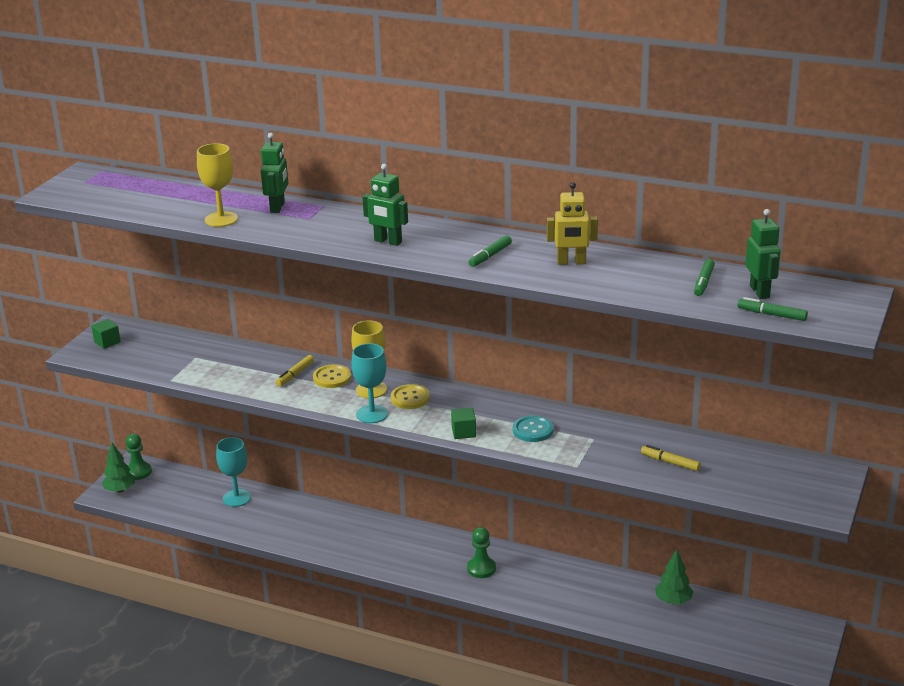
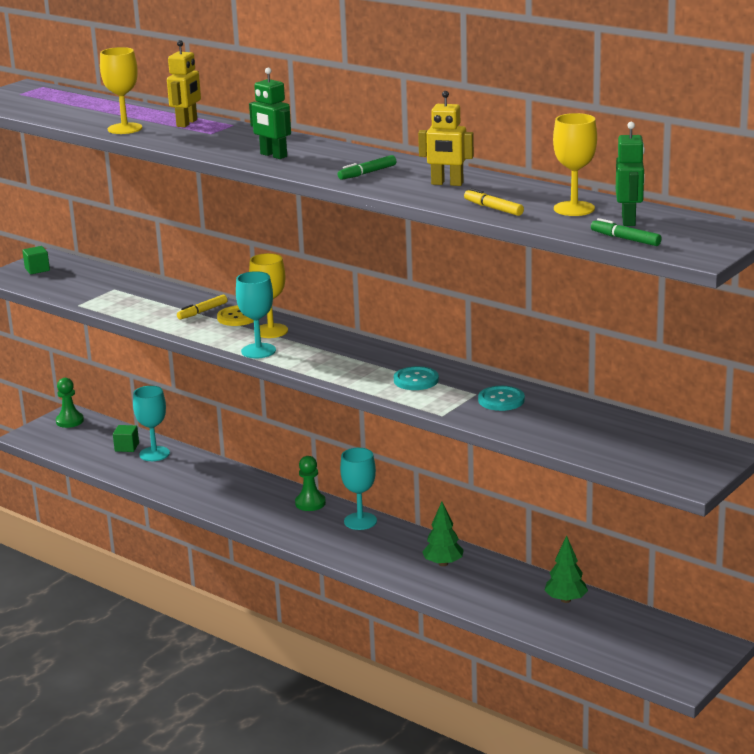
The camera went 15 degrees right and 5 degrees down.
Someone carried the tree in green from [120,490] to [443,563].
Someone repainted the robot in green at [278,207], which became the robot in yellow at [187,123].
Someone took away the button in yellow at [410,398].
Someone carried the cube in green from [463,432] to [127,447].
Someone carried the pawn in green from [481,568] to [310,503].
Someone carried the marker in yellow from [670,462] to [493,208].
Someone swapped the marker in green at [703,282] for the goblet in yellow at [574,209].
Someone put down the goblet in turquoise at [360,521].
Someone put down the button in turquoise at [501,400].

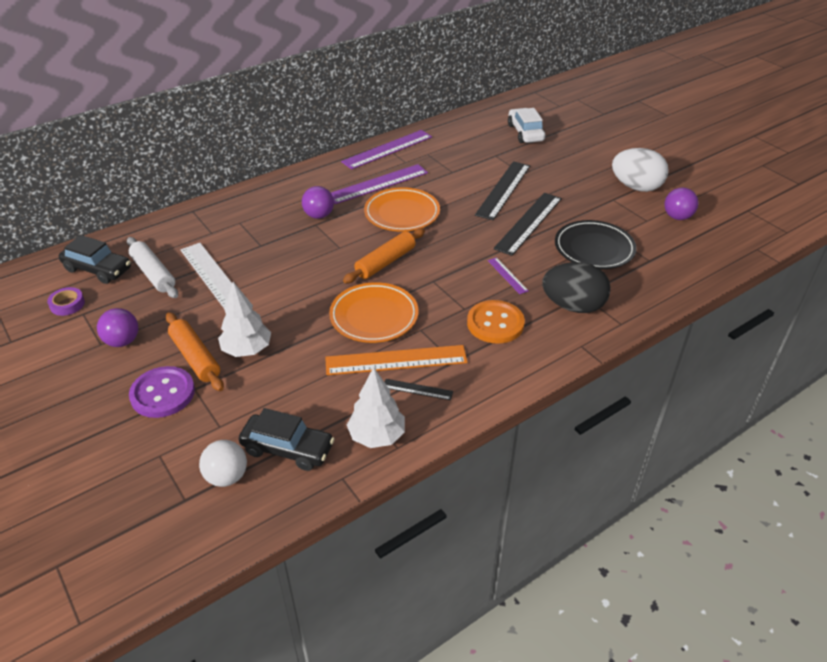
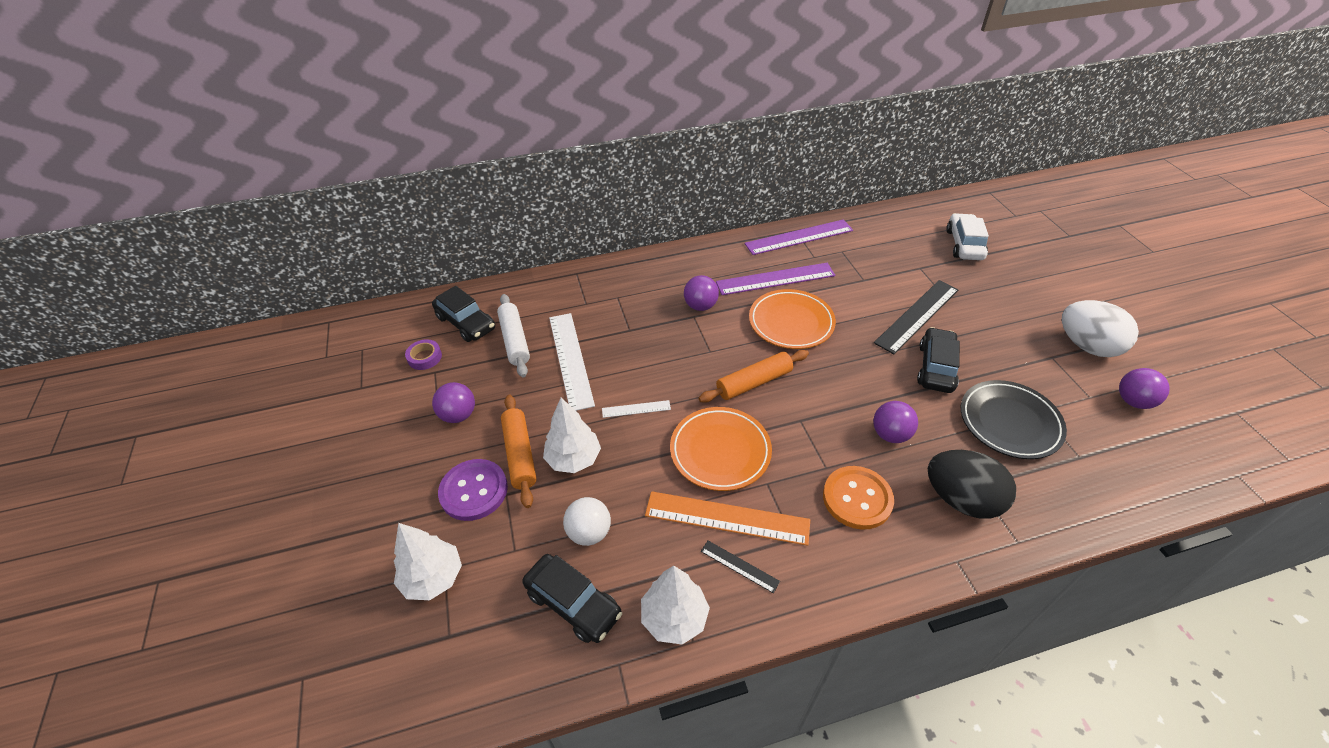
The camera went 20 degrees right and 5 degrees up.
Someone carried the ball in white from [227,477] to [589,532].
Someone swapped the ruler in purple at [507,275] for the ball in purple at [890,434].
Someone swapped the ruler in black at [528,223] for the car in black at [936,367].
Someone put down the tree in white at [433,578].
Someone put down the ruler in white at [636,409].

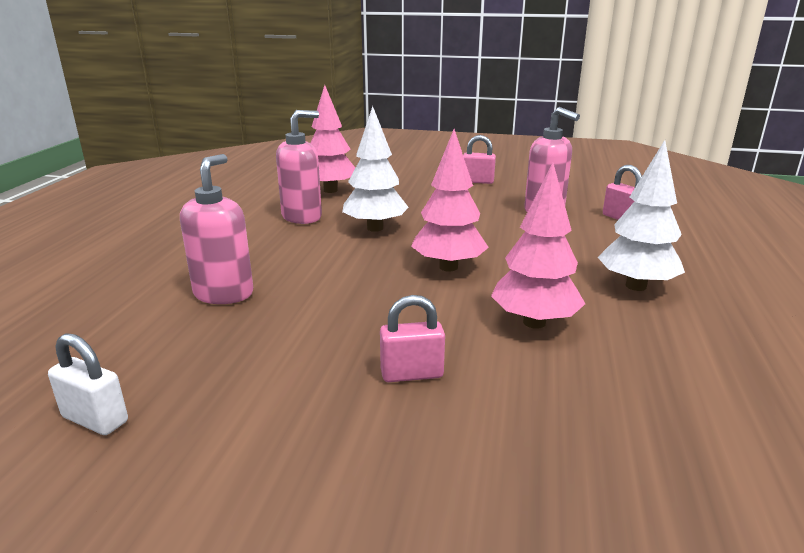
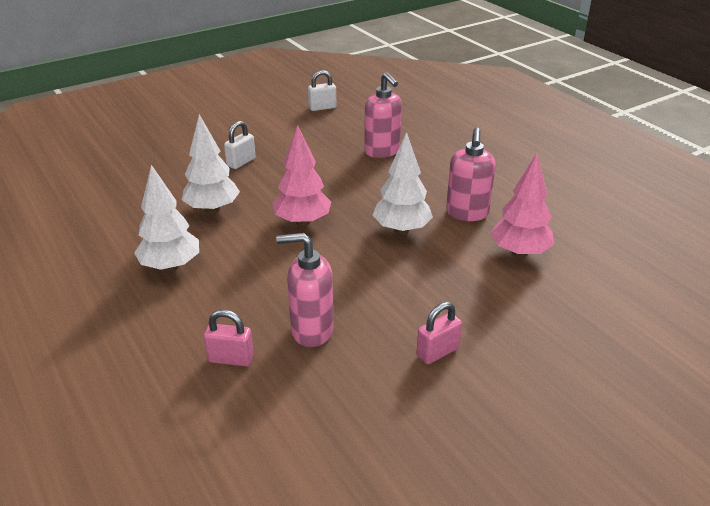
The camera went 135 degrees right and 10 degrees up.
Someone repainted the padlock in pink at [411,374], which became the padlock in white at [241,162].
Someone repainted the tree in pink at [534,322], which became the tree in white at [212,209].

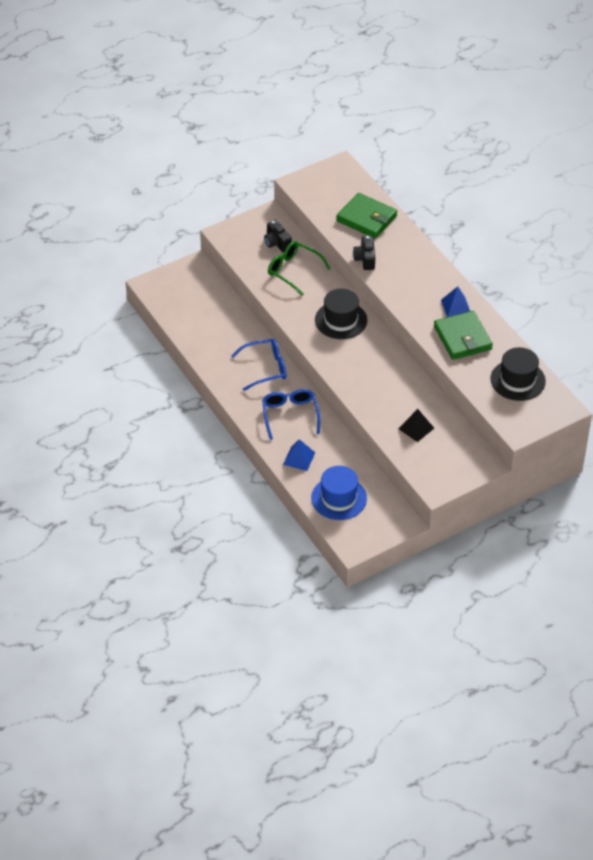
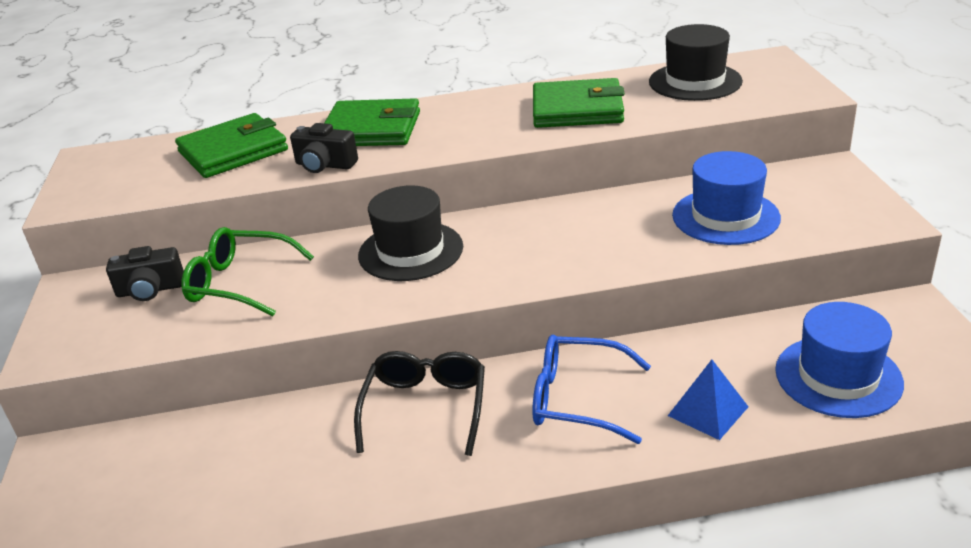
The camera went 65 degrees left and 15 degrees down.
Someone repainted the glasses in blue at [265,368], which became the glasses in black at [425,408].
Someone rotated the glasses in green at [293,271] by 45 degrees clockwise.
Someone swapped the pyramid in black at [416,428] for the hat in blue at [725,216].
Someone took away the pyramid in blue at [456,306].
Someone put down the wallet in green at [372,129].

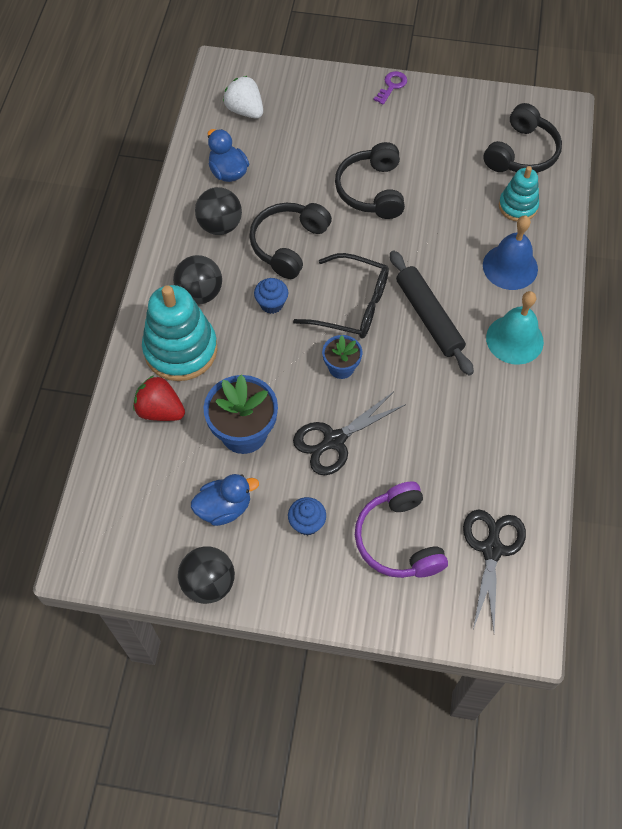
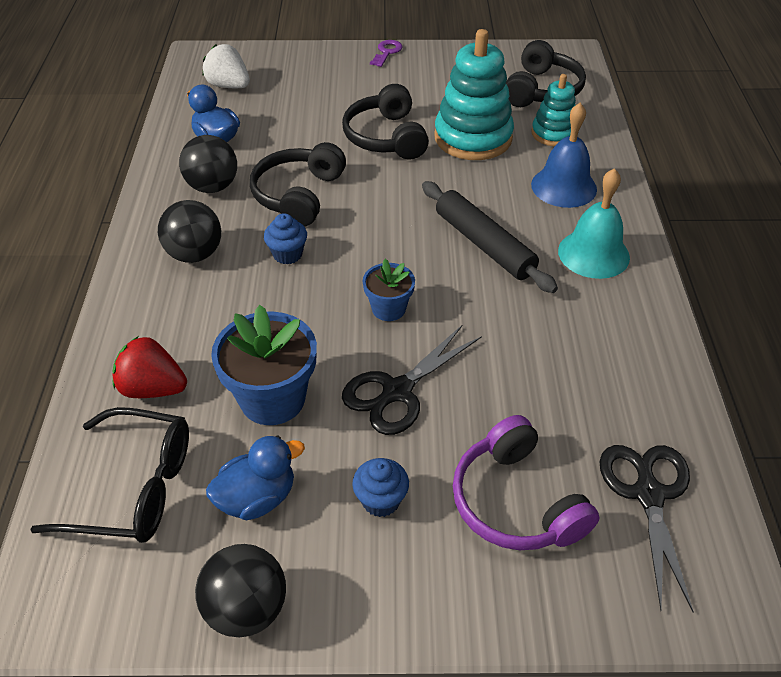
The camera went 10 degrees left and 15 degrees down.
Someone carried the stacking toy in turquoise from [180,350] to [473,138].
Someone carried the glasses in black from [352,305] to [134,488].

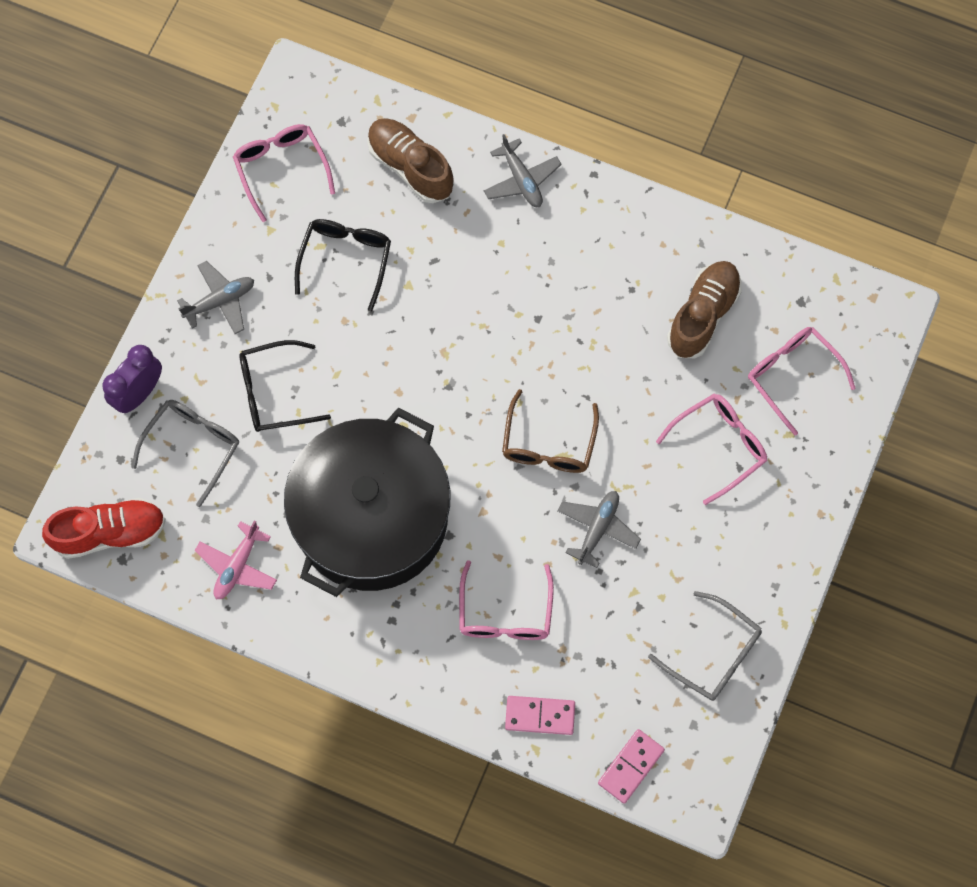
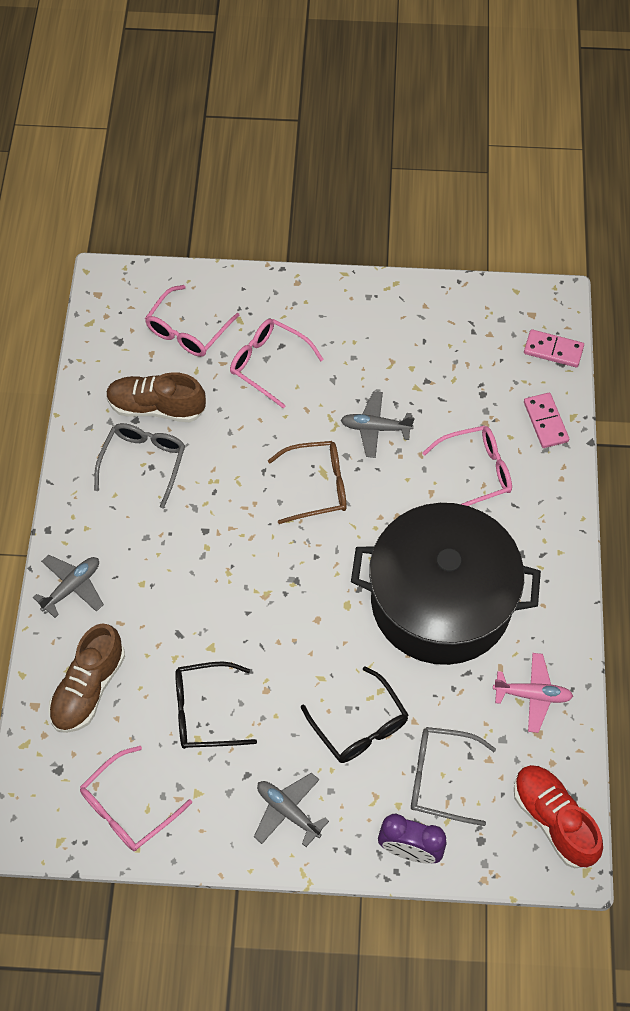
The camera went 110 degrees left and 10 degrees down.
Someone carried the glasses in grey from [714,654] to [143,462].

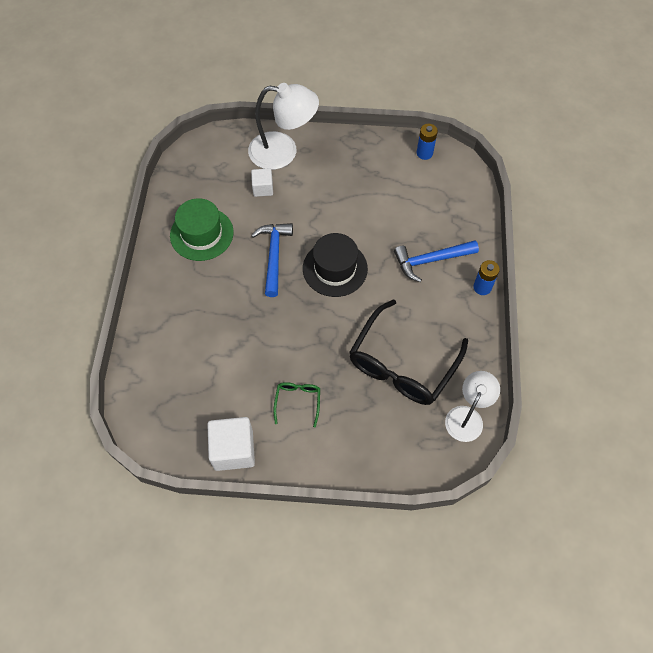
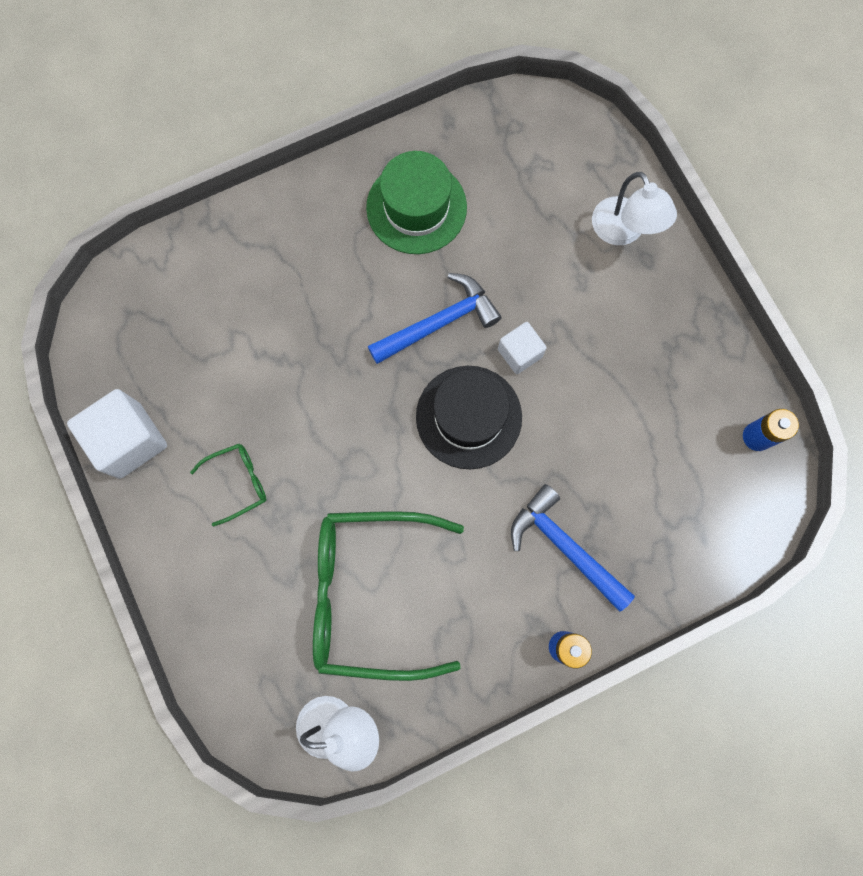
The camera went 60 degrees right and 15 degrees up.
Someone scaled the lamp in white at [283,152] by 0.64.
Someone carried the cube in white from [263,188] to [519,353].
Someone repainted the glasses in black at [403,363], which became the glasses in green at [372,593].

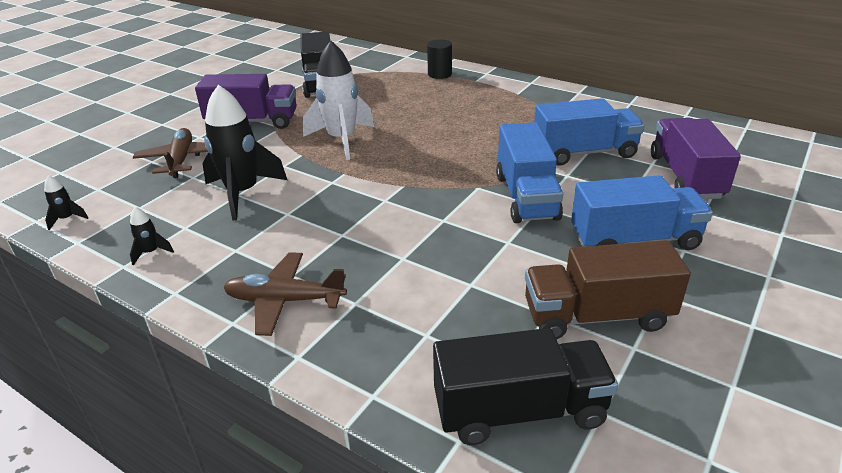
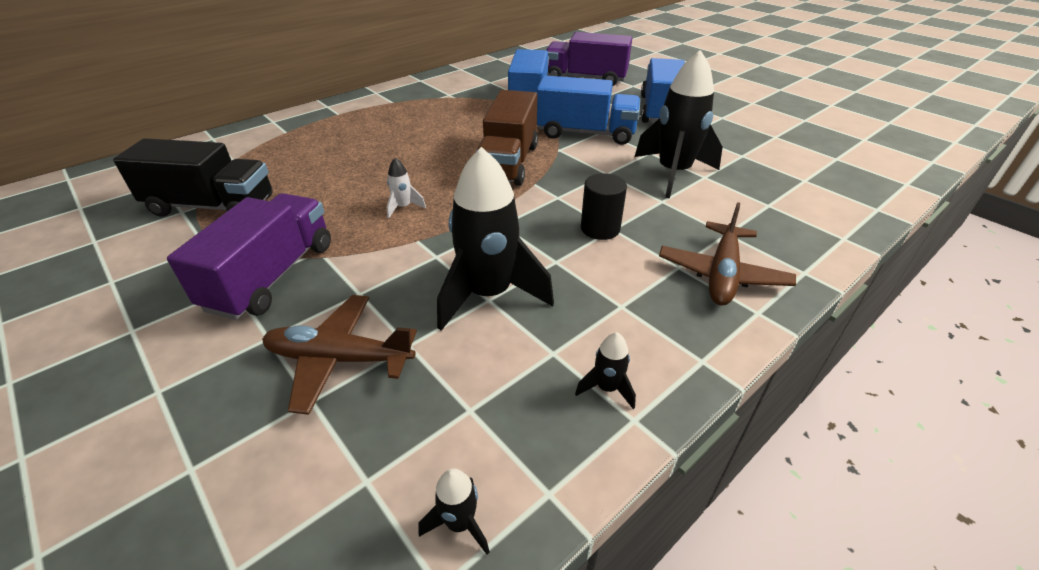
The camera went 75 degrees left and 5 degrees up.
Someone scaled the rocket in white at [341,140] by 0.42.
Someone carried the cylinder in black from [439,74] to [600,228].
Someone took away the truck in black at [519,410].
Someone carried the truck in brown from [596,316] to [508,162].
Someone put down the rocket in black at [673,173].

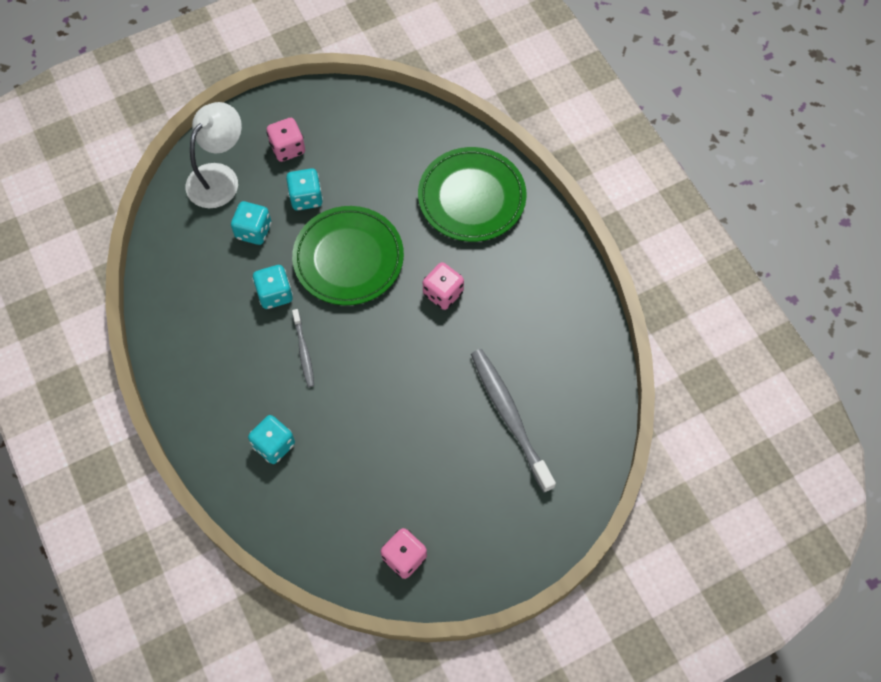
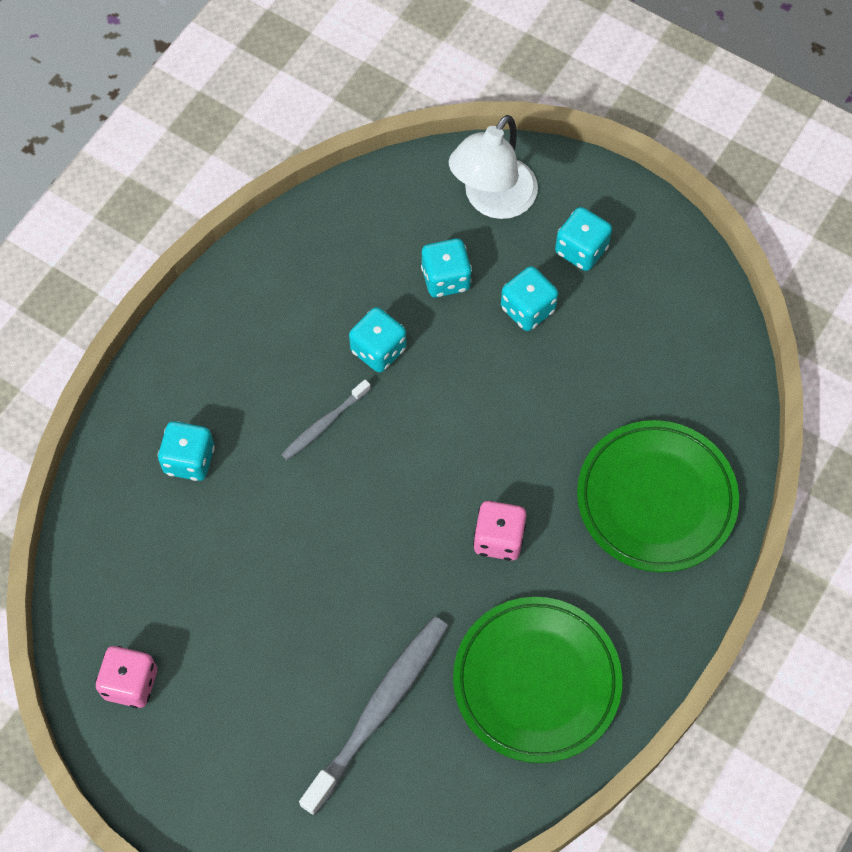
The camera went 60 degrees right and 0 degrees up.
Someone rotated the lamp in white at [219,177] by 120 degrees clockwise.
Someone repainted the dice in pink at [287,148], which became the dice in turquoise at [581,250].
Someone carried the plate in green from [348,258] to [536,681].

